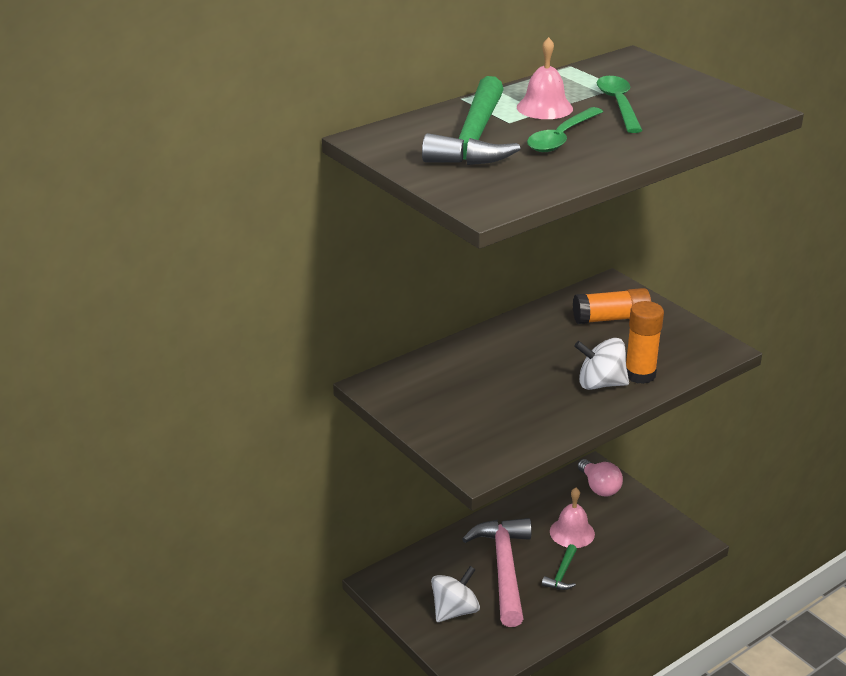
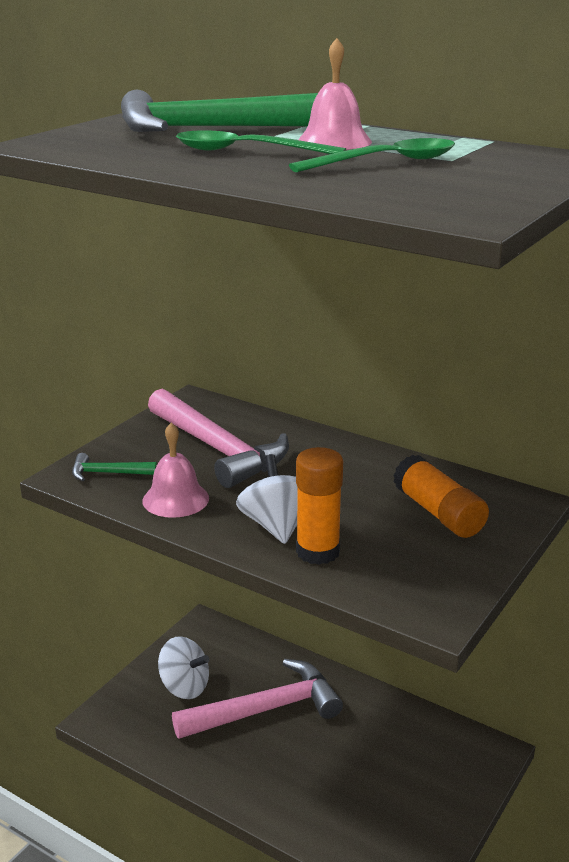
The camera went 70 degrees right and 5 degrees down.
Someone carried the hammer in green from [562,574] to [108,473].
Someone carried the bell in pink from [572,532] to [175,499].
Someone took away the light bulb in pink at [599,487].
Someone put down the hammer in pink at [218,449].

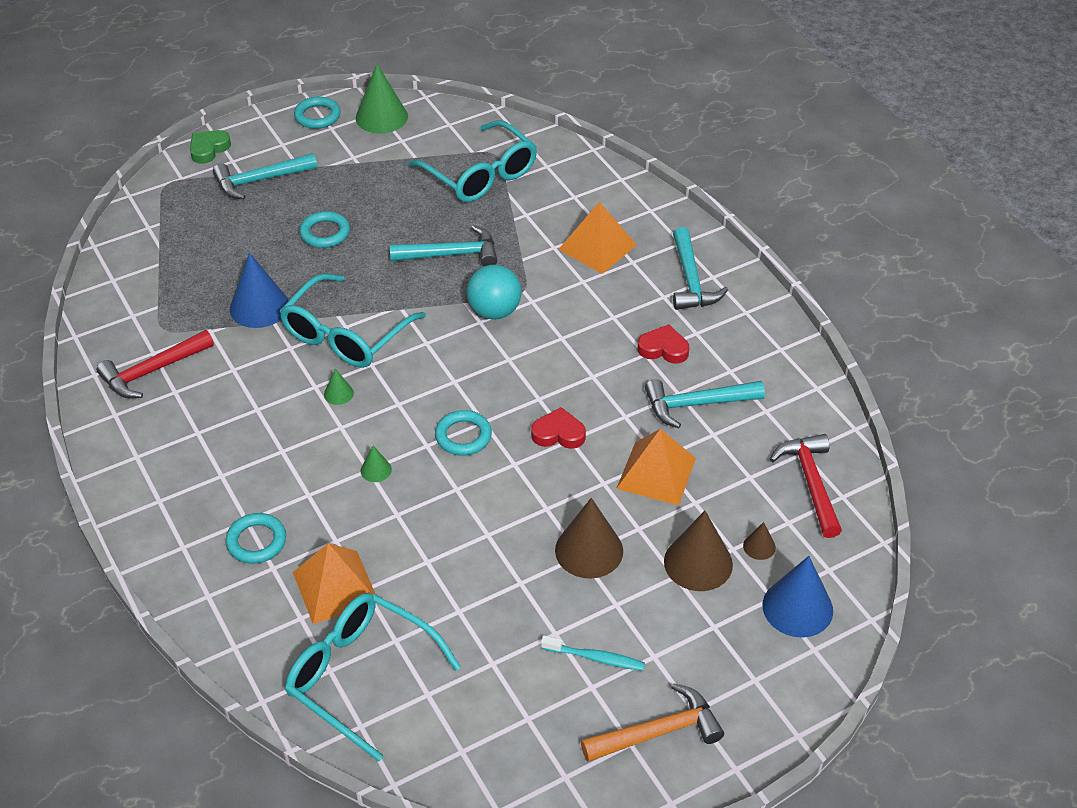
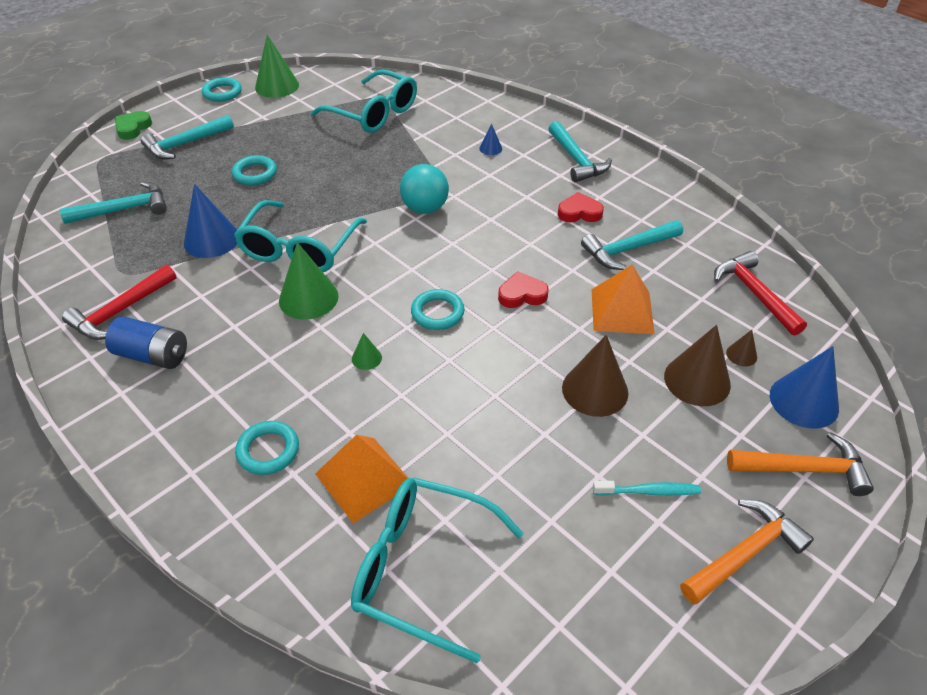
The camera went 15 degrees left and 0 degrees up.
Someone scaled the cone in green at [338,393] by 2.10.
Someone carried the hammer in turquoise from [452,254] to [124,209].
Someone swapped the pyramid in orange at [597,247] for the cone in blue at [490,148].
Someone put down the battery in blue at [153,355].
Someone put down the hammer in orange at [804,469].

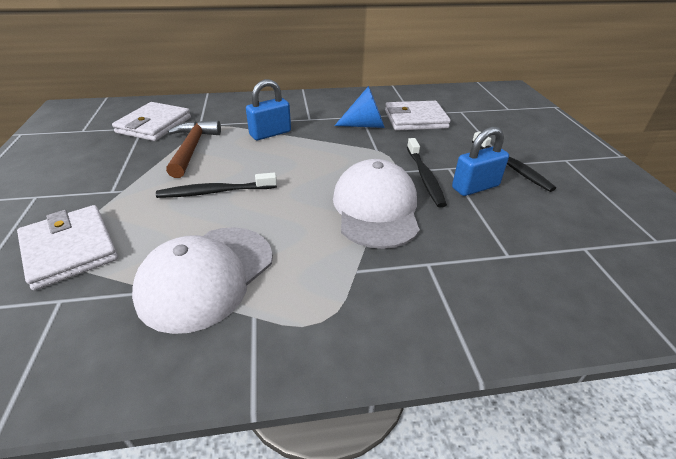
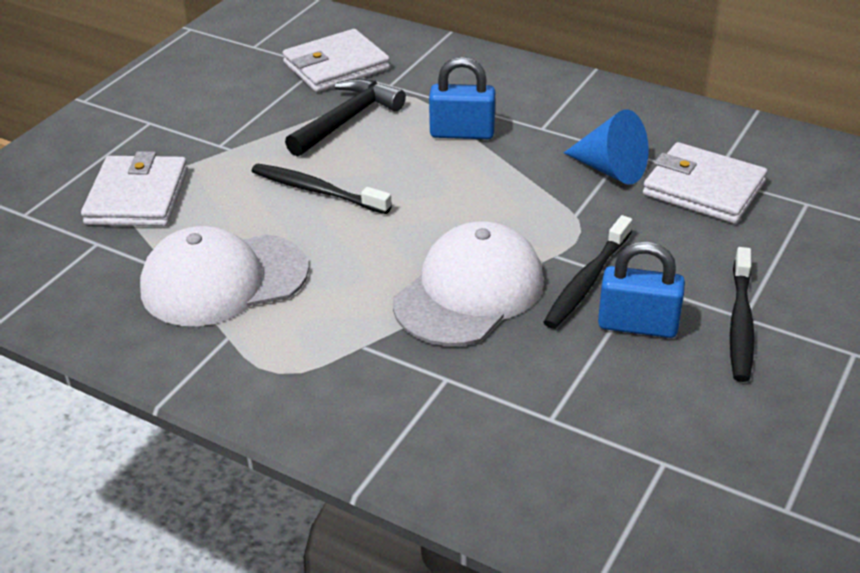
The camera went 40 degrees right and 0 degrees up.
Someone repainted the hammer in brown at [192,148], which became the hammer in black at [347,119].

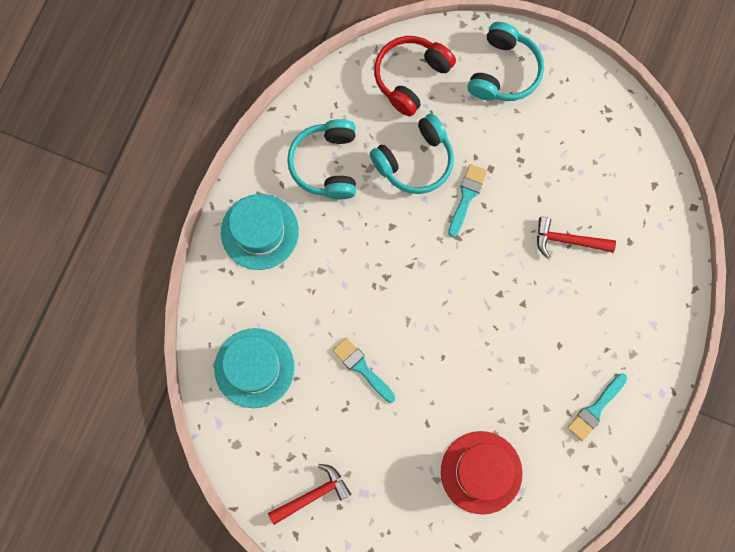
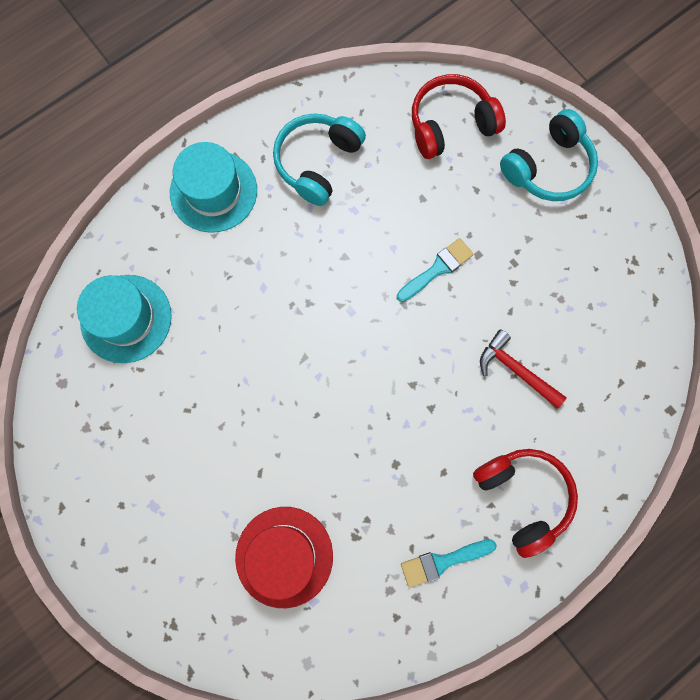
The camera went 30 degrees right and 0 degrees up.
Someone took away the hammer in red at [313,495].
Someone took away the brush in turquoise at [362,368].
Someone took away the headphones in turquoise at [415,161].
Someone put down the headphones in red at [523,496].

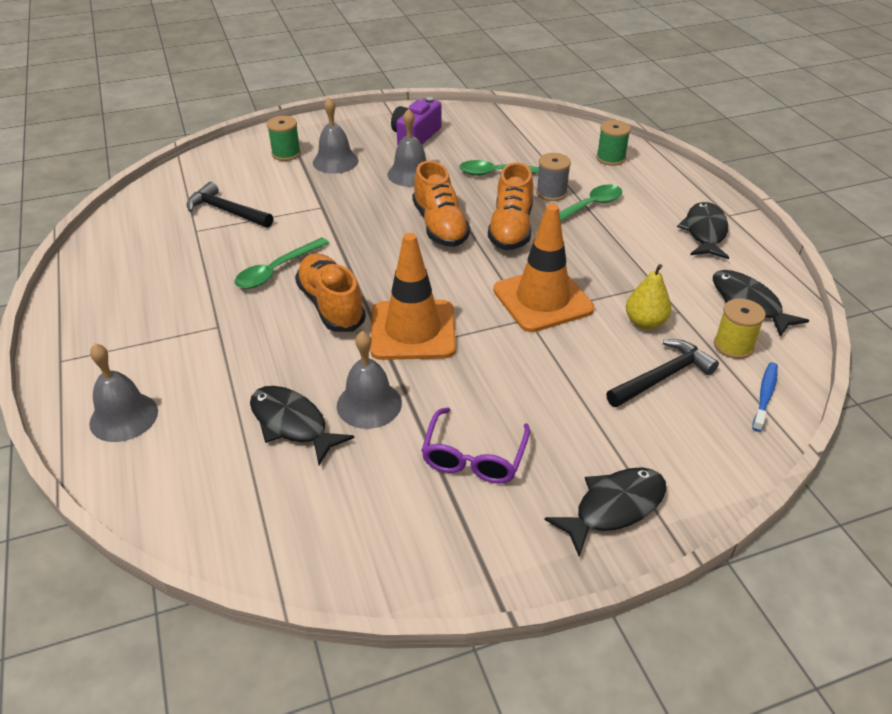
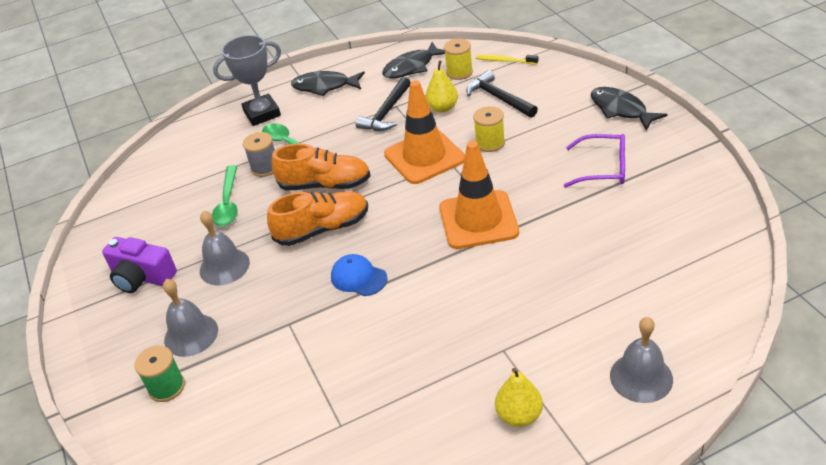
The camera went 90 degrees left and 0 degrees up.
Someone carried the hammer in black from [226,211] to [387,113].
Someone took away the spoon in green at [277,270].
Someone took away the fish in black at [292,424].
Someone took away the shoe in orange at [331,305].
Someone took away the bell in grey at [369,404].
Someone took away the spool in green at [610,158].
Someone repainted the toothbrush in blue at [765,396], which became the toothbrush in yellow at [505,61].
Someone put down the trophy in grey at [262,113].
Someone put down the cap in blue at [358,277].
Someone put down the spool in yellow at [490,143].
Someone put down the pear in yellow at [519,415].

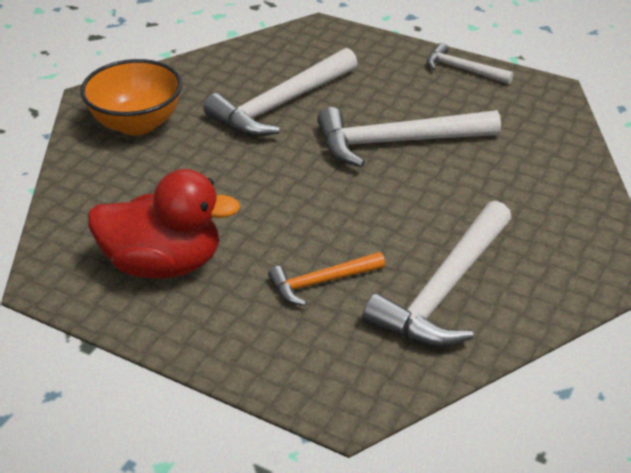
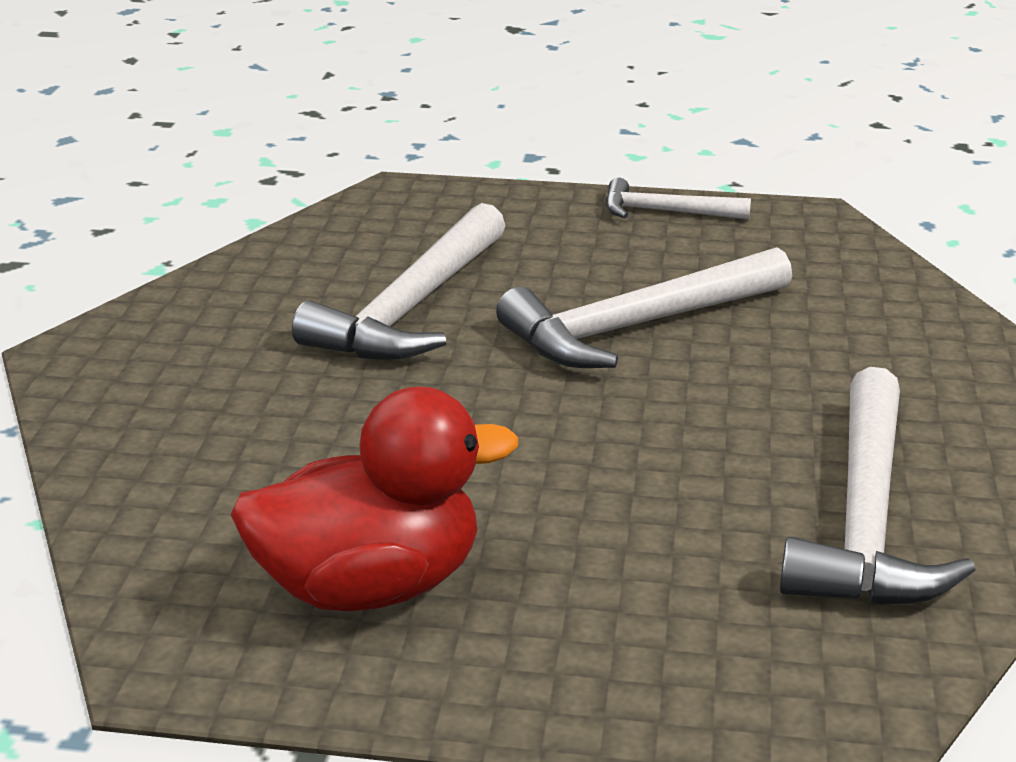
The camera went 20 degrees left and 10 degrees down.
Someone took away the bowl in orange at [137,124].
Someone took away the hammer in orange at [321,282].

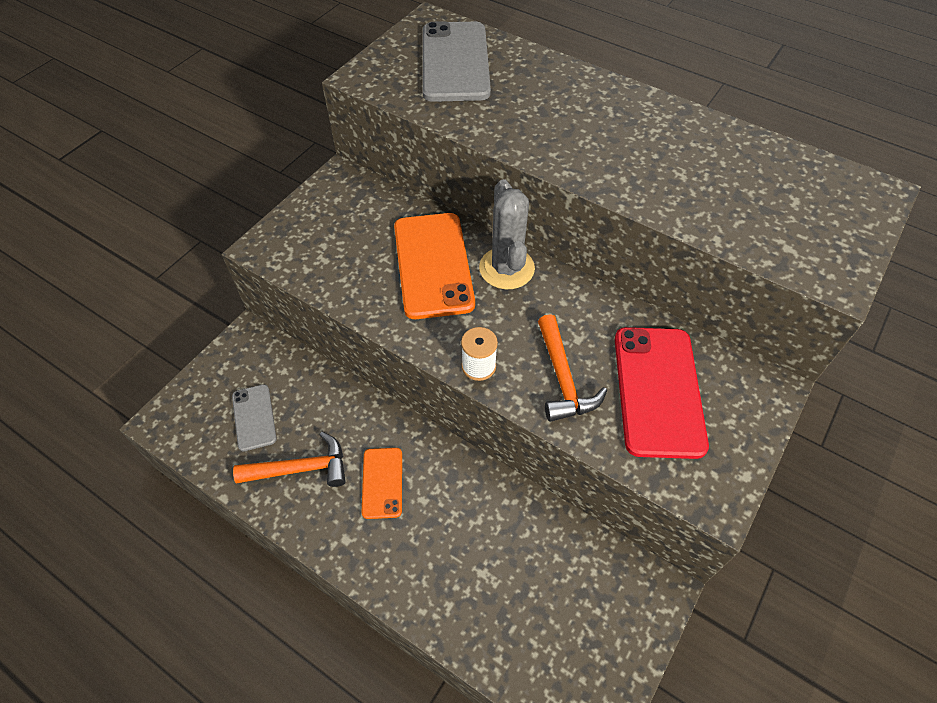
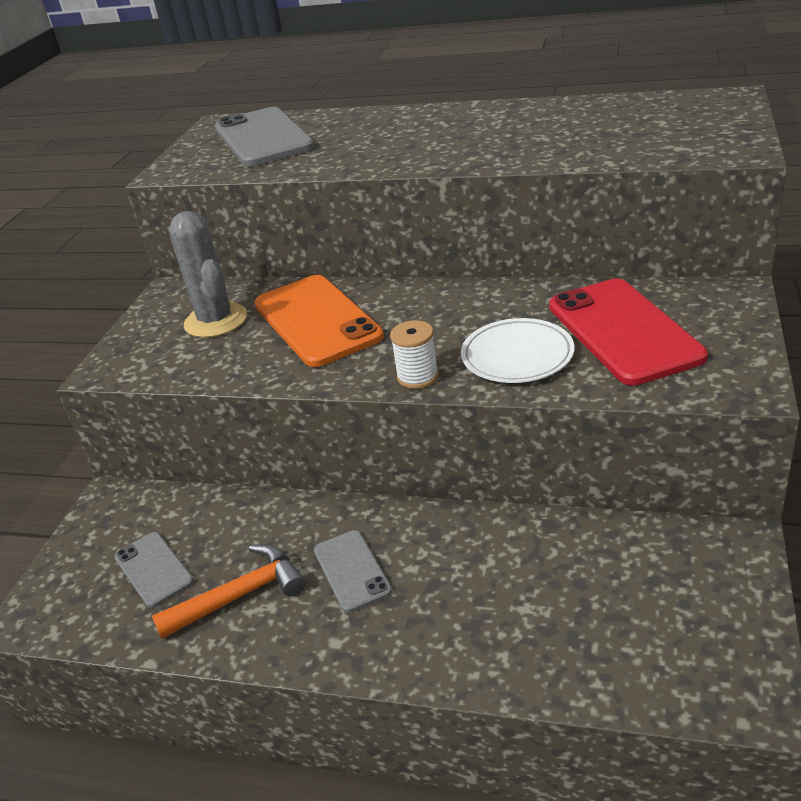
The camera went 15 degrees left and 20 degrees down.
Someone repainted the phone in orange at [382,482], which became the phone in grey at [352,570].
Someone carried the cactus in grey from [506,268] to [216,321].
Someone swapped the hammer in orange at [563,379] for the plate in white at [517,356].

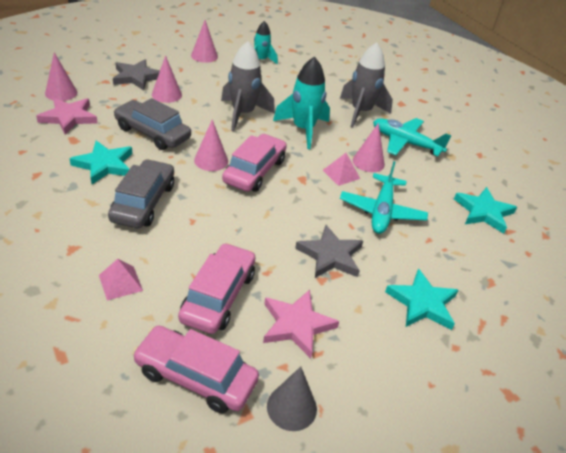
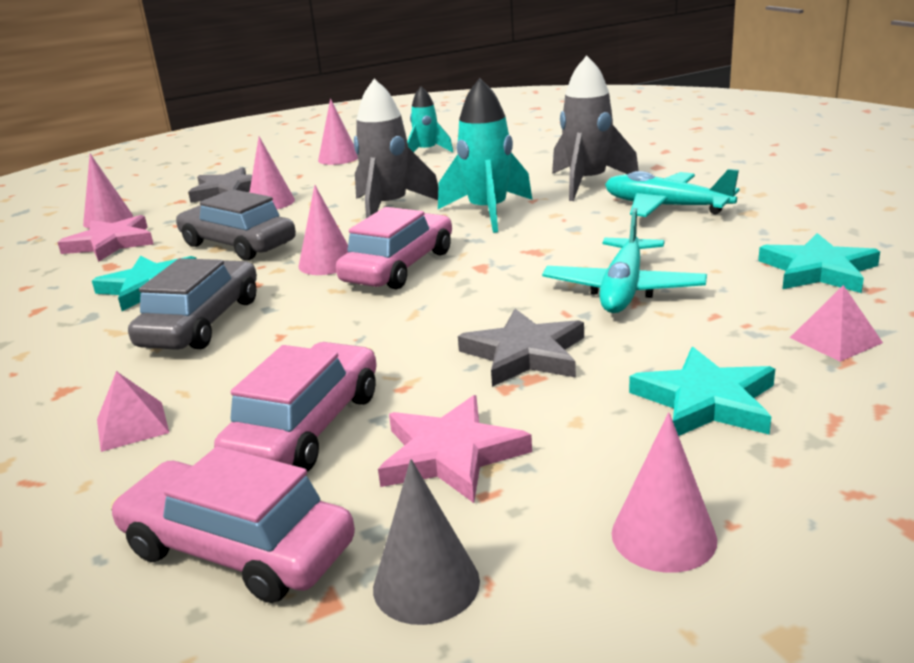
The camera went 10 degrees right and 15 degrees down.
Someone carried the pyramid in pink from [341,174] to [835,340].
Someone carried the cone in pink from [368,162] to [663,536].

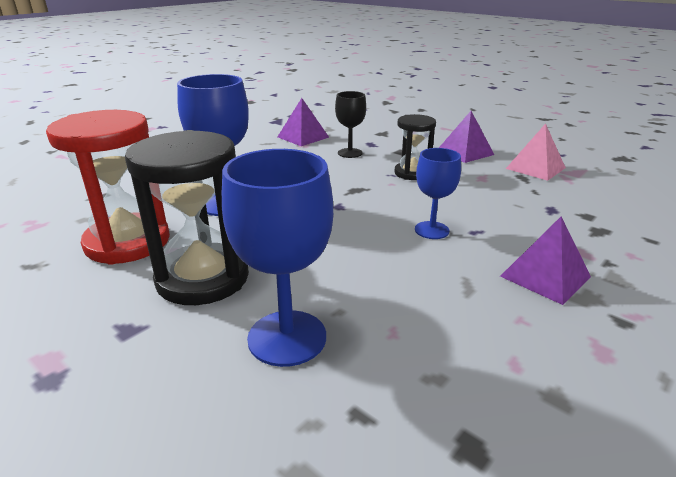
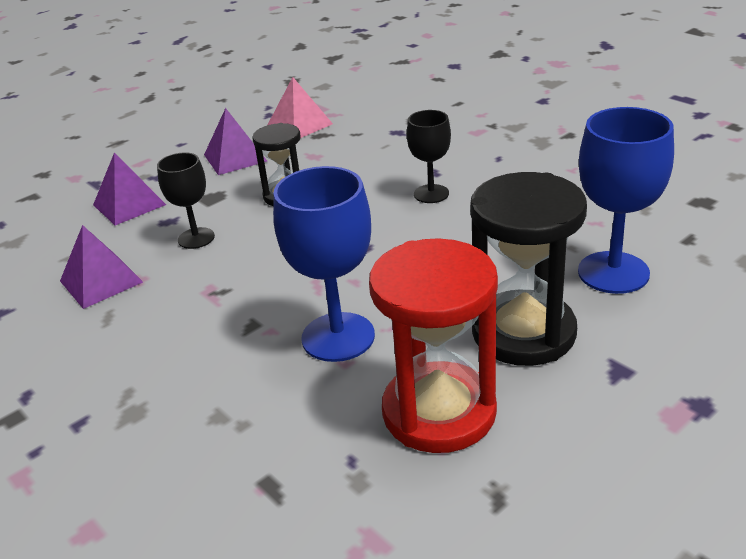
The camera went 80 degrees left and 5 degrees up.
Someone repainted the goblet in blue at [431,230], which became the goblet in black at [431,194].
Someone carried the pyramid in purple from [545,276] to [129,204].

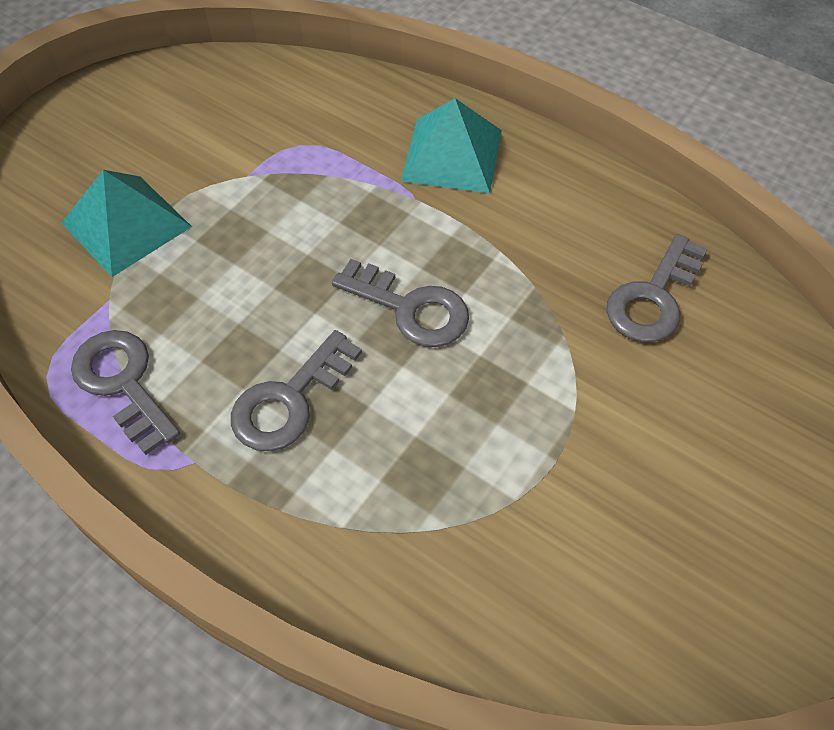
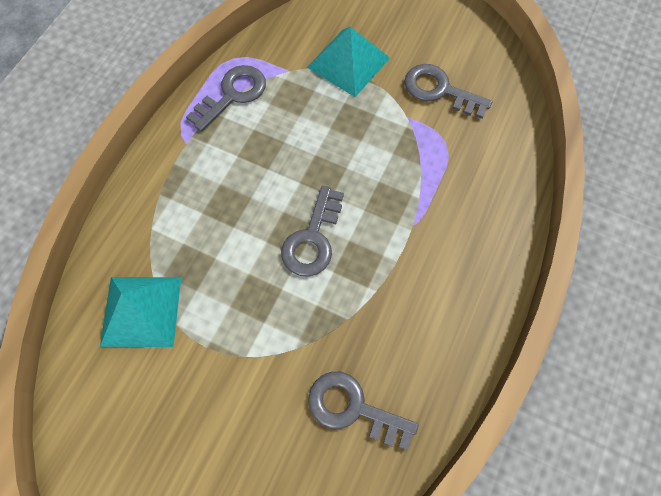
The camera went 80 degrees right and 10 degrees up.
Someone carried the key in grey from [289,400] to [439,90].
Someone carried the pyramid in turquoise from [452,155] to [141,311].

